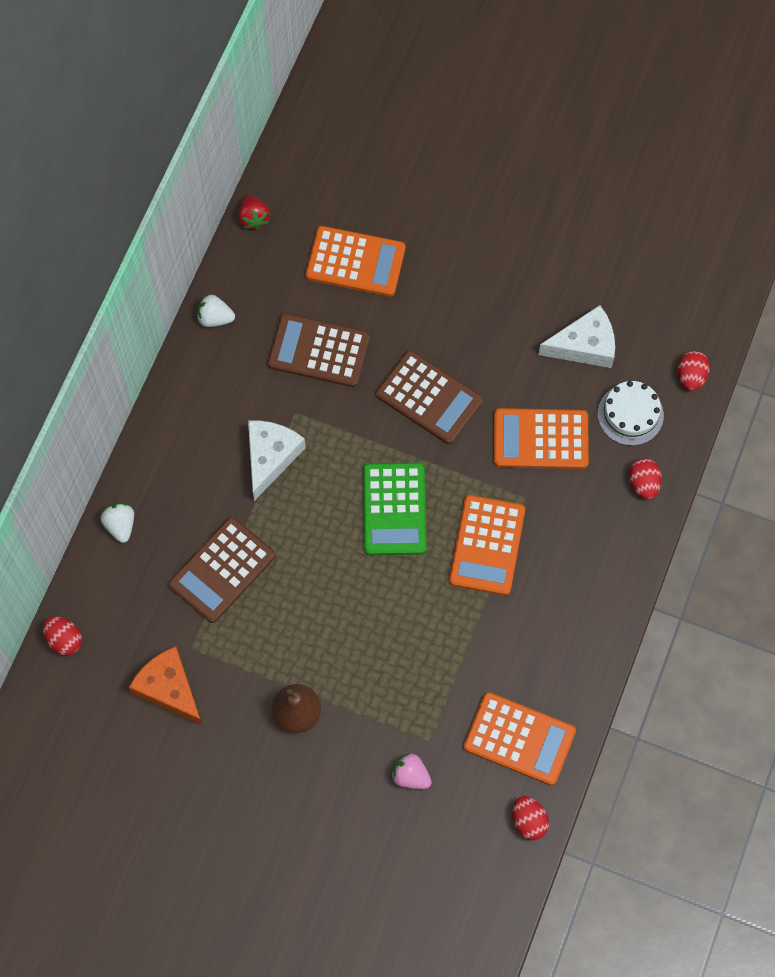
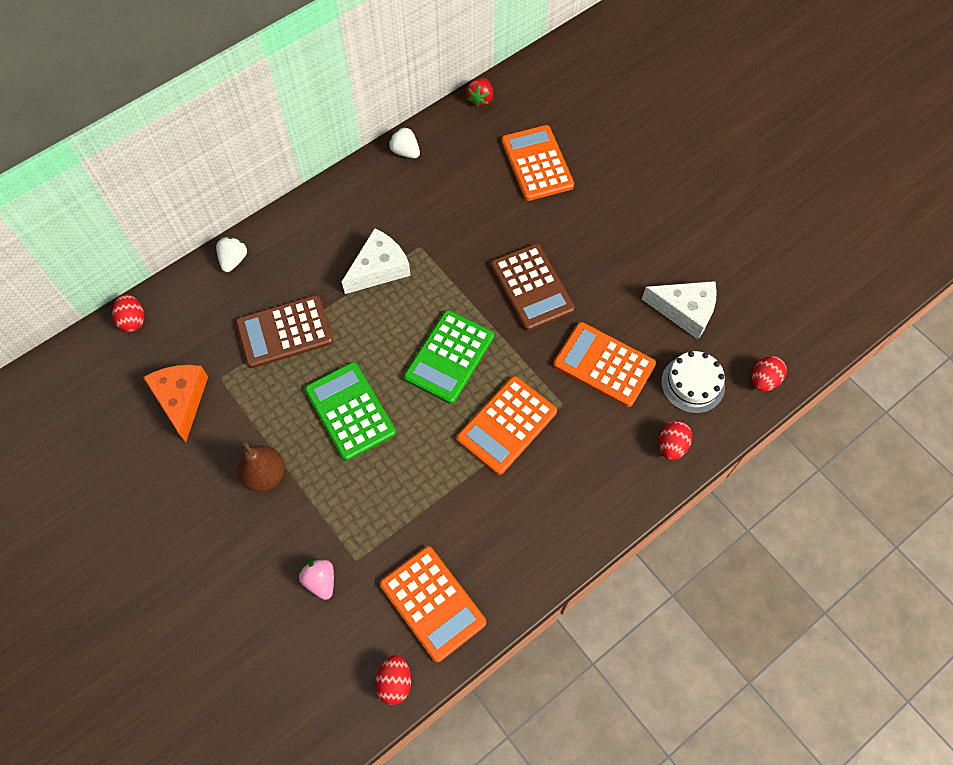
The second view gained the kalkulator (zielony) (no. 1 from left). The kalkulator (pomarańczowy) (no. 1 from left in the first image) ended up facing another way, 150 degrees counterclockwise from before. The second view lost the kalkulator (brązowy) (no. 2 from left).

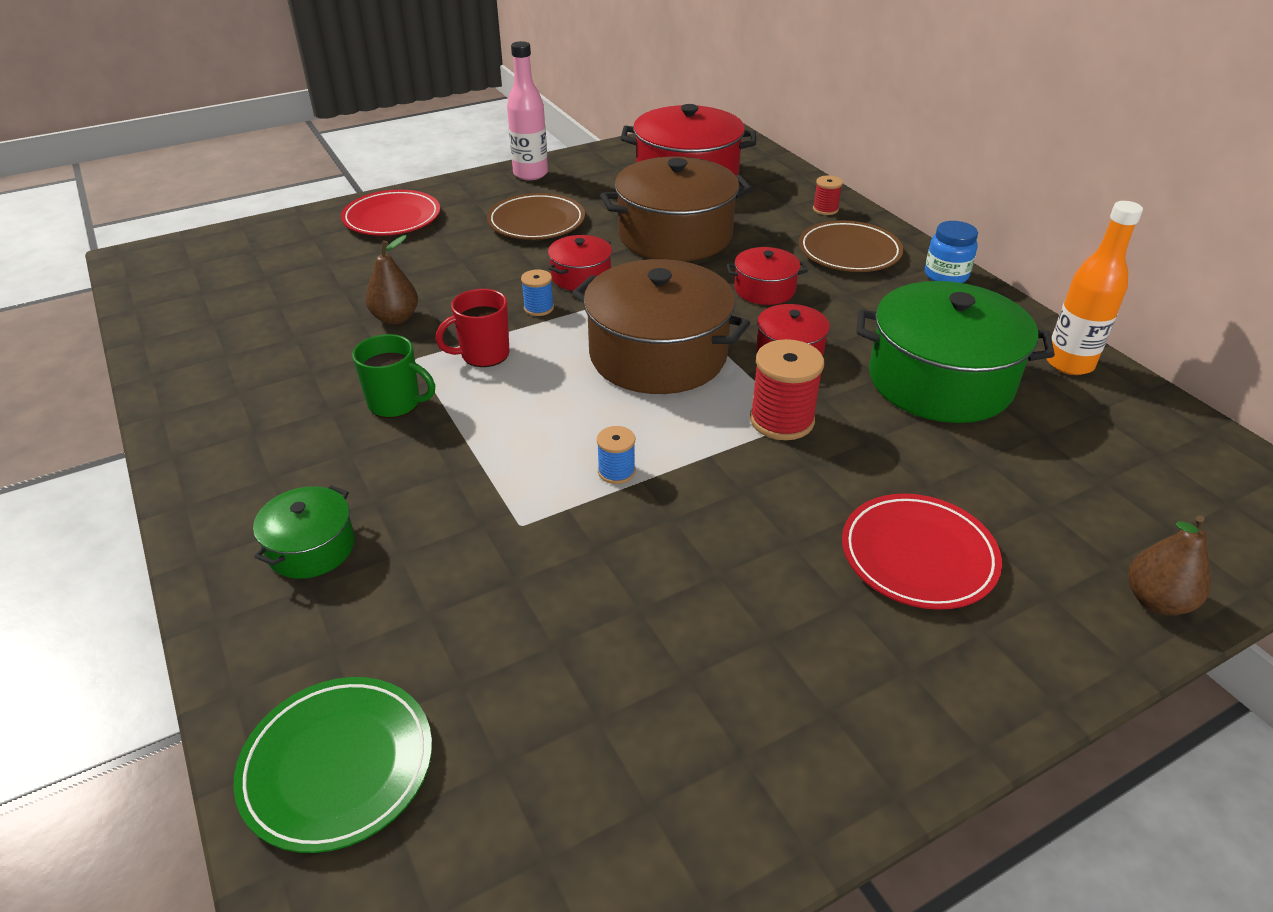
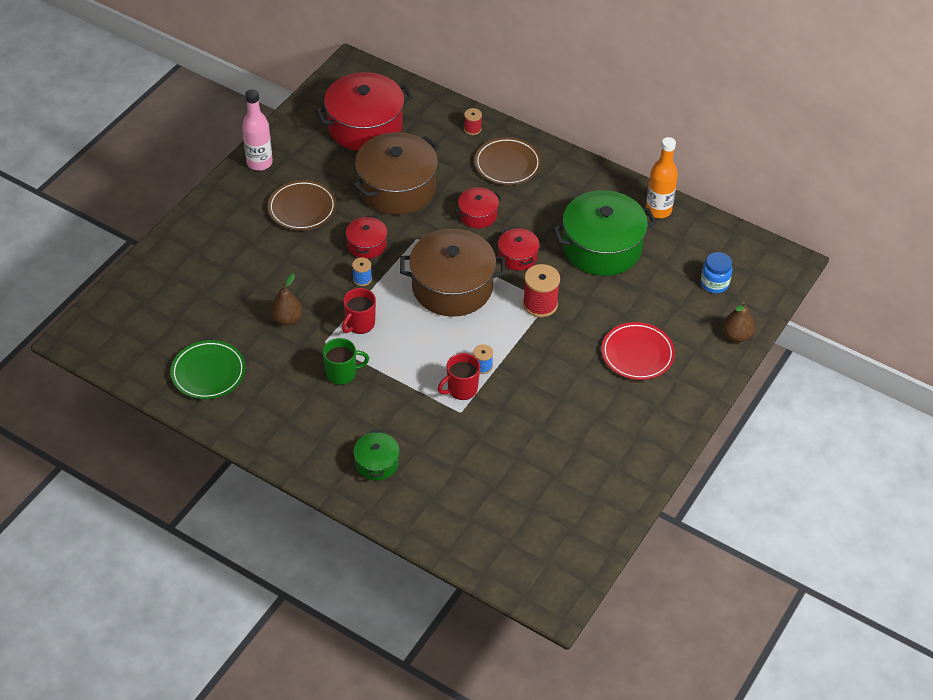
The talerz (zielony) ended up elsewhere. The second view gained the kubek (czerwony) (no. 2 from left). The słoik (niebieski) ended up elsewhere. The second view lost the talerz (czerwony) (no. 1 from left).

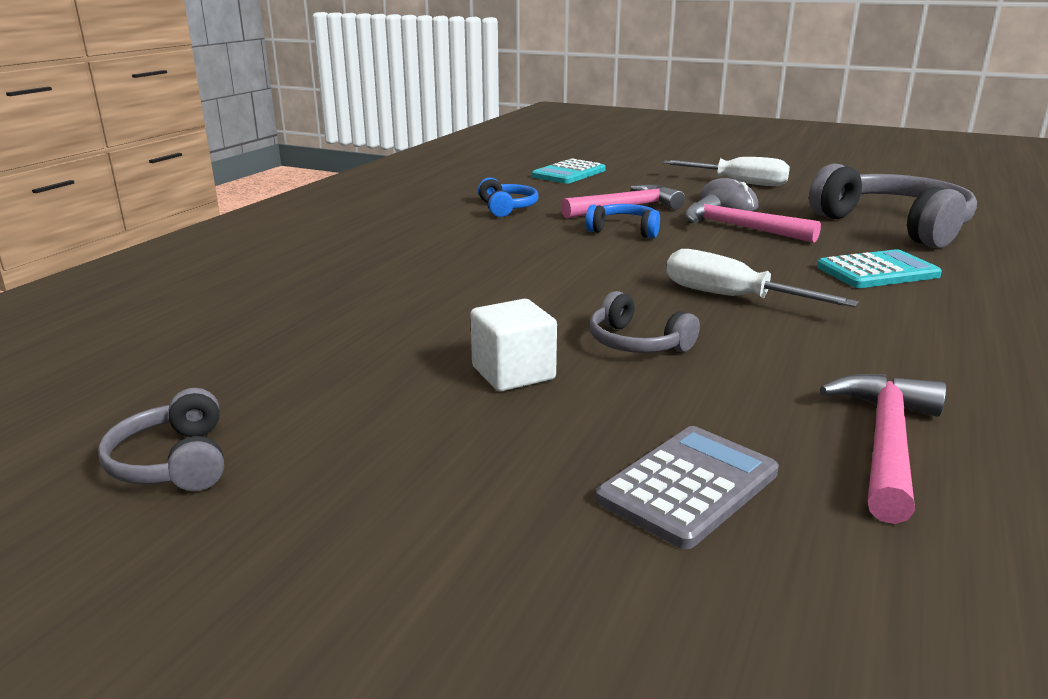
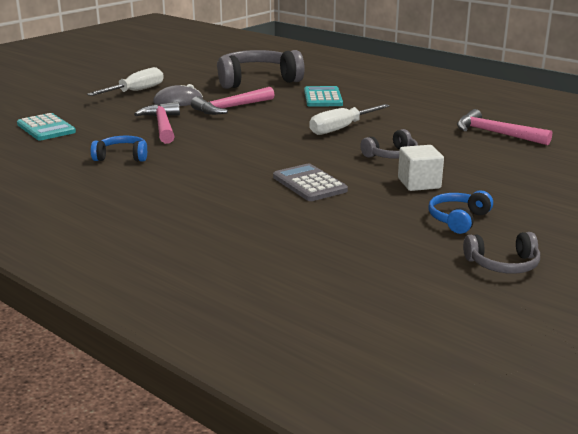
The kalkulator (szary) ended up elsewhere. The słuchawki (niebieski) (no. 2 from left) ended up elsewhere.

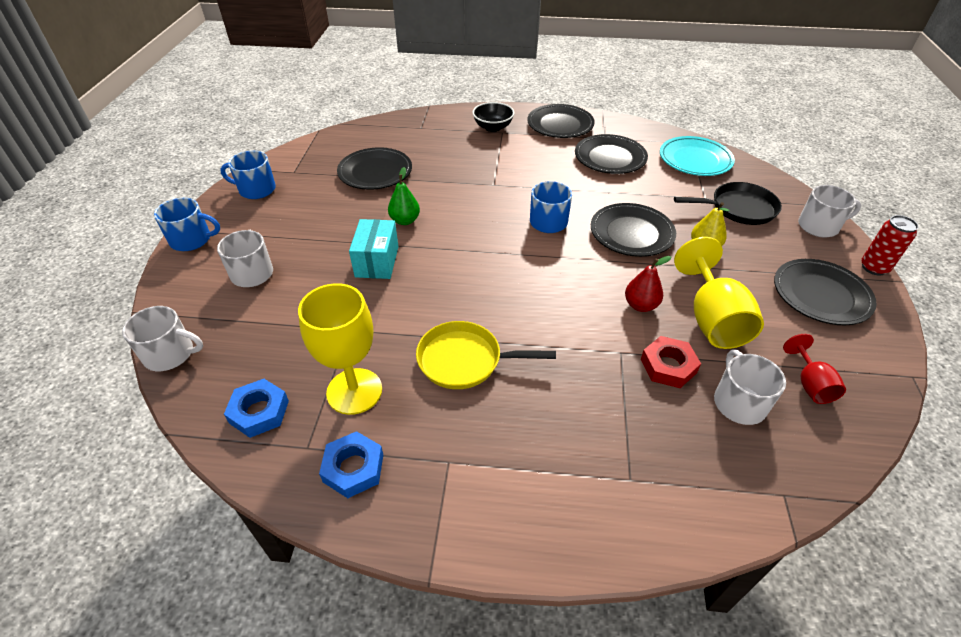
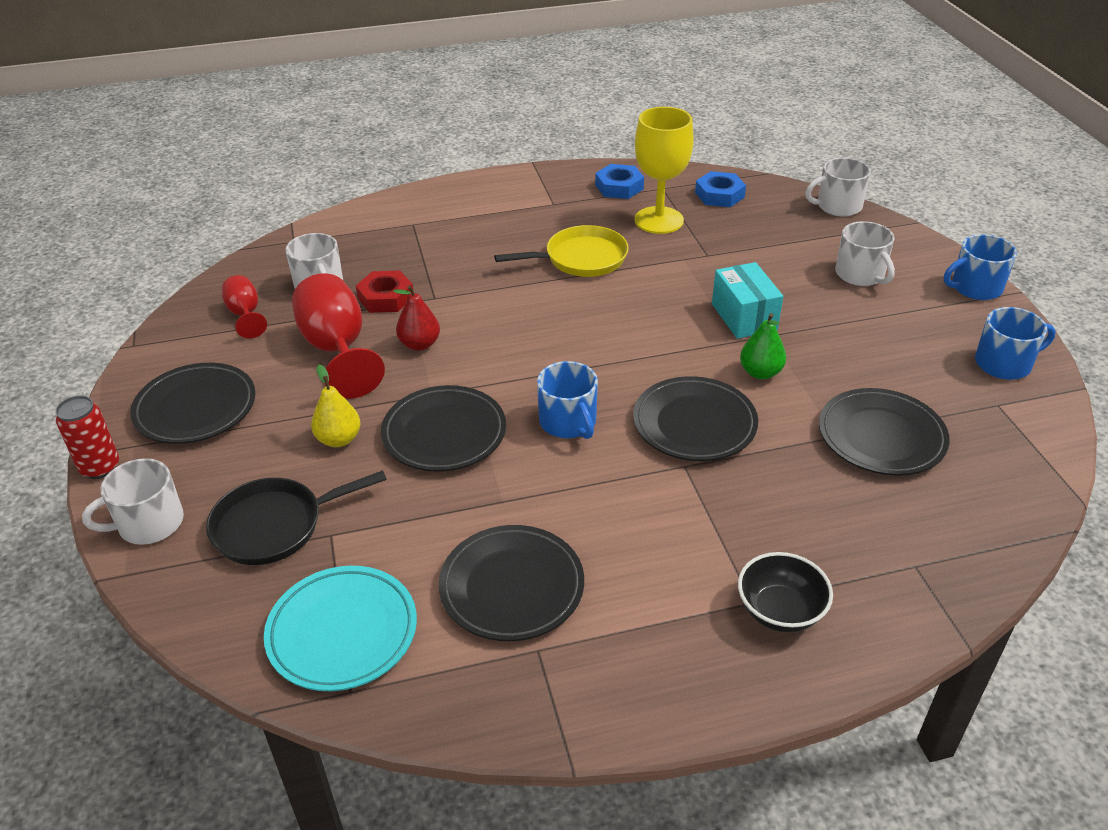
What was the kielich (żółty) (no. 2 from left) turned into the kielich (czerwony) (no. 2 from left). The talerz (czarny) (no. 2 from left in the first image) ended up elsewhere.

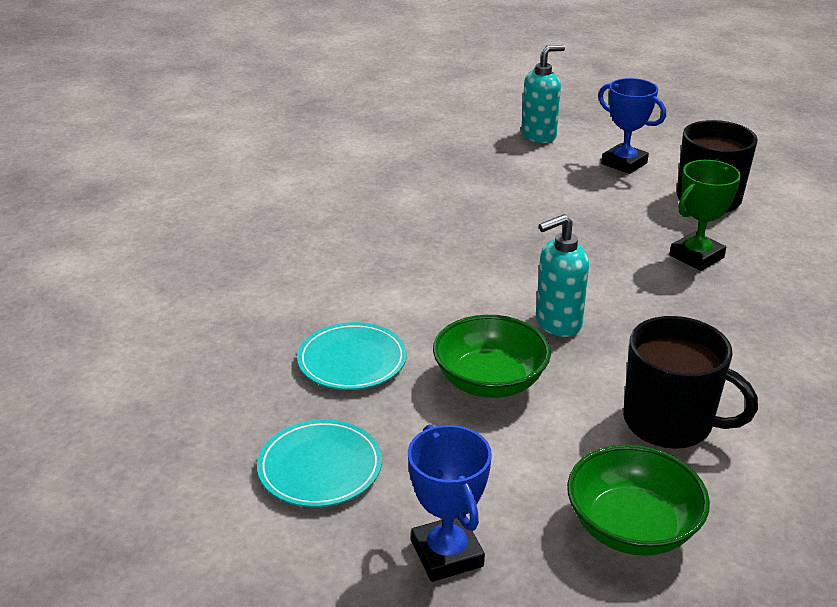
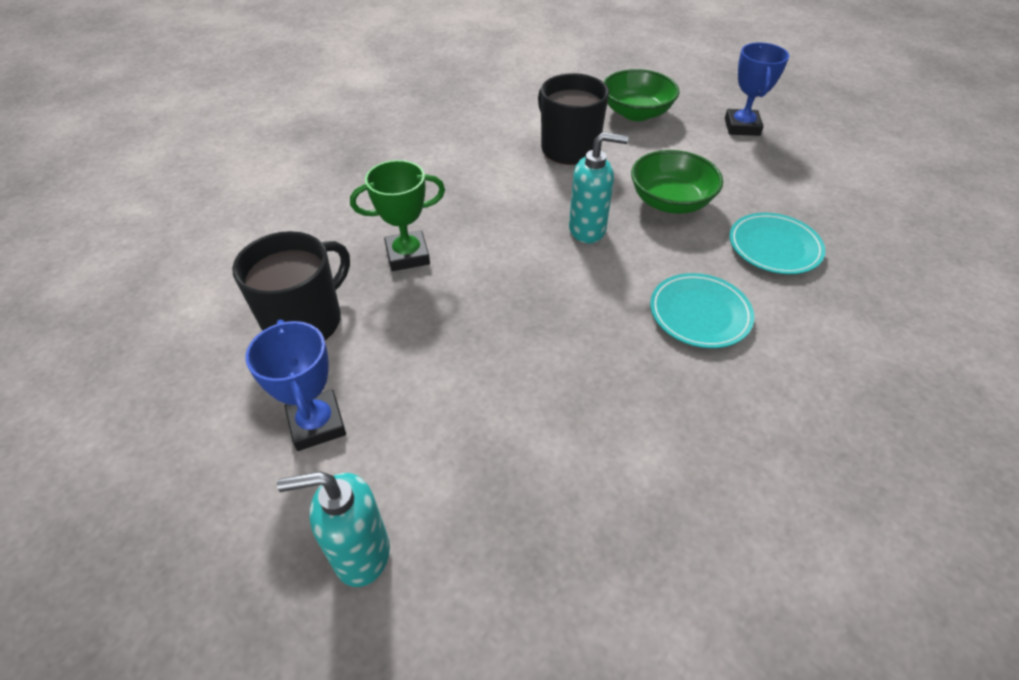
The talerz (turkusowy) (no. 1 from left) ended up elsewhere.

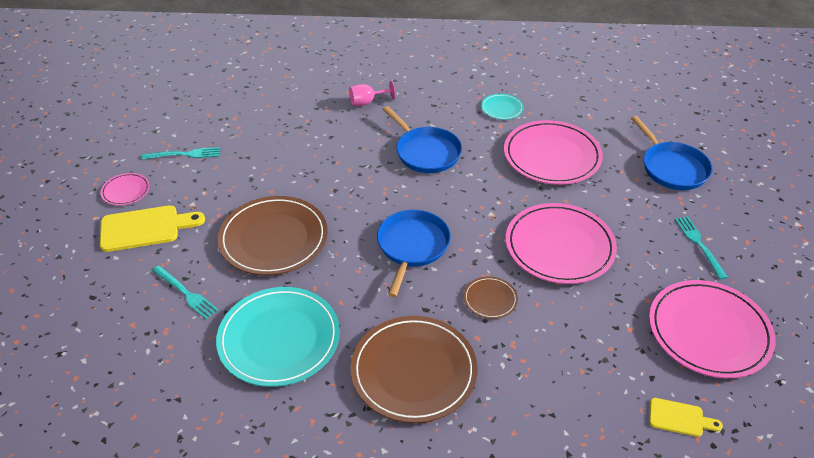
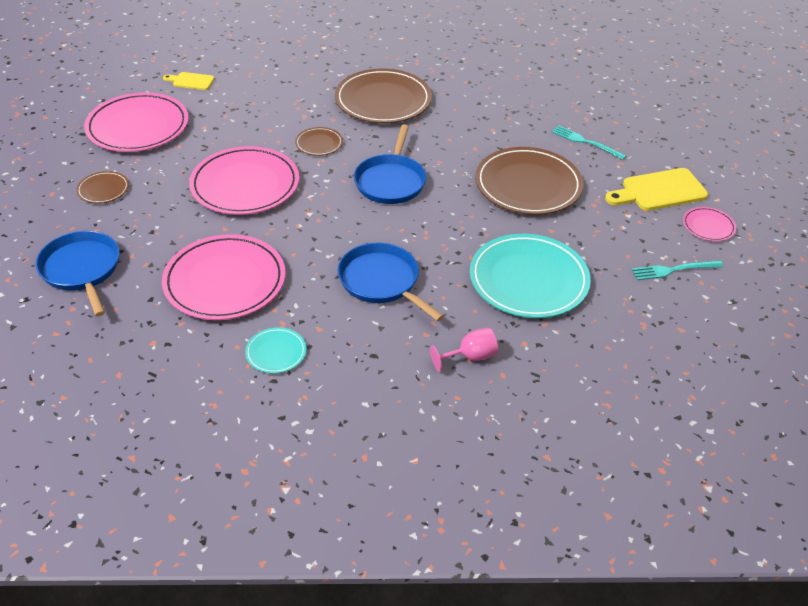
Where the widelec (turkusowy) (no. 3 from left) stood, the talerz (brązowy) (no. 1 from left) came to stand. The talerz (turkusowy) (no. 1 from left in the first image) ended up elsewhere.

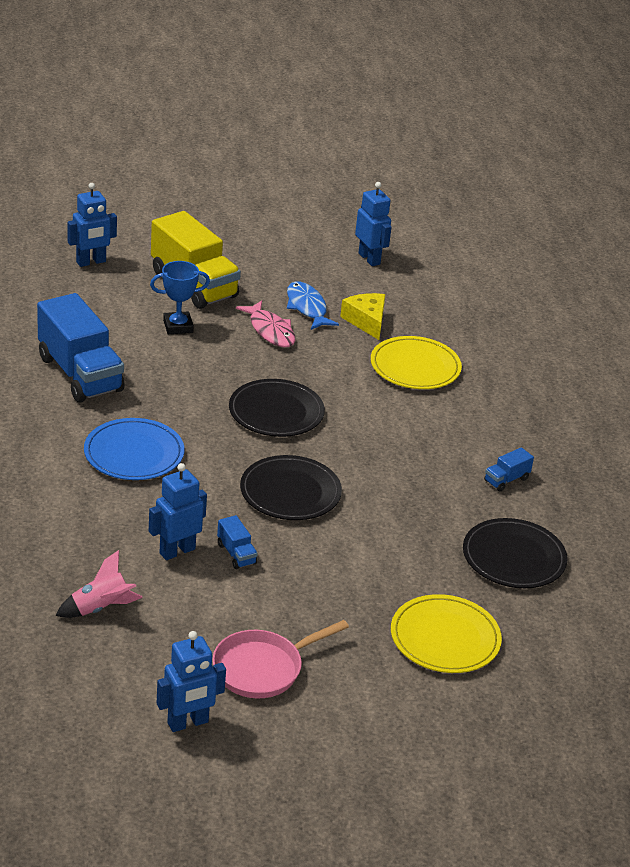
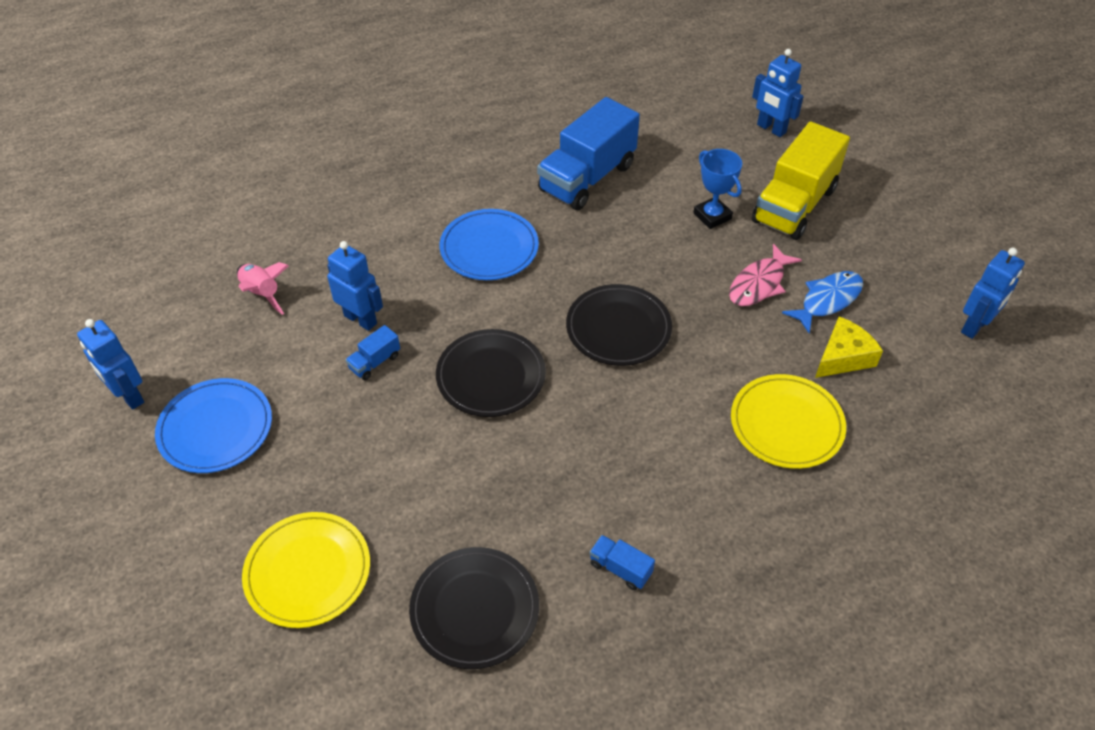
Where the patelnia (różowy) stood, the talerz (niebieski) (no. 1 from left) came to stand.

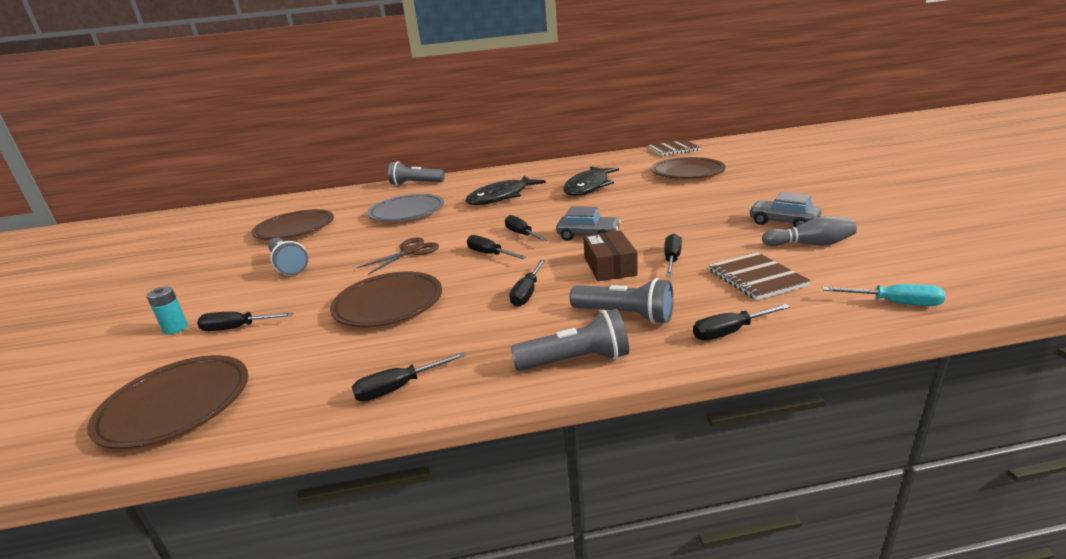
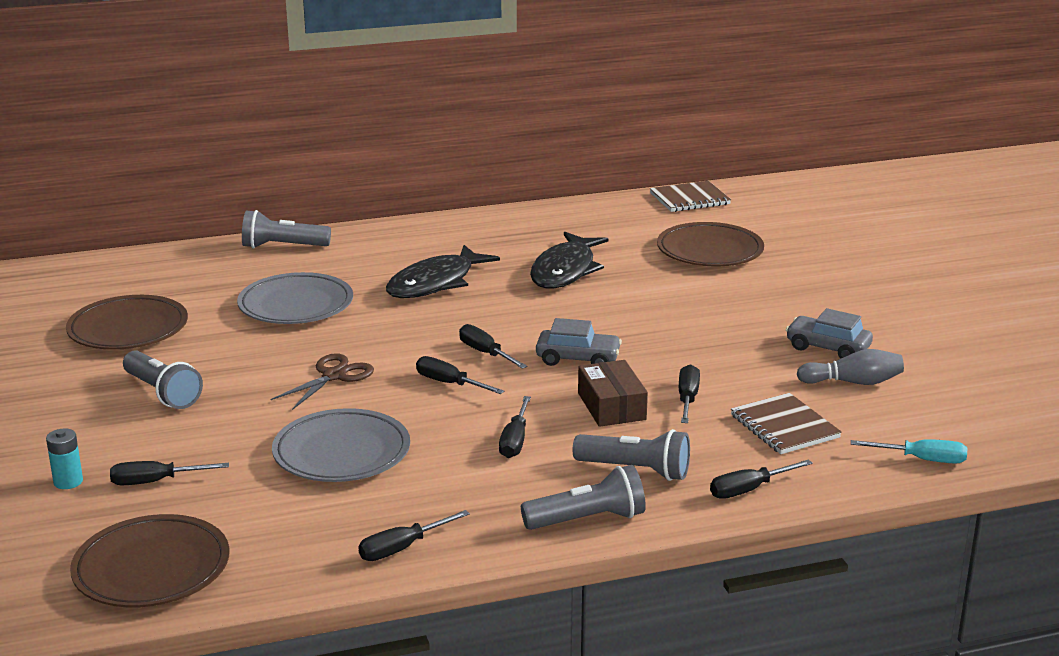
What was the talerz (brązowy) (no. 3 from left) turned into the talerz (szary) (no. 2 from left).

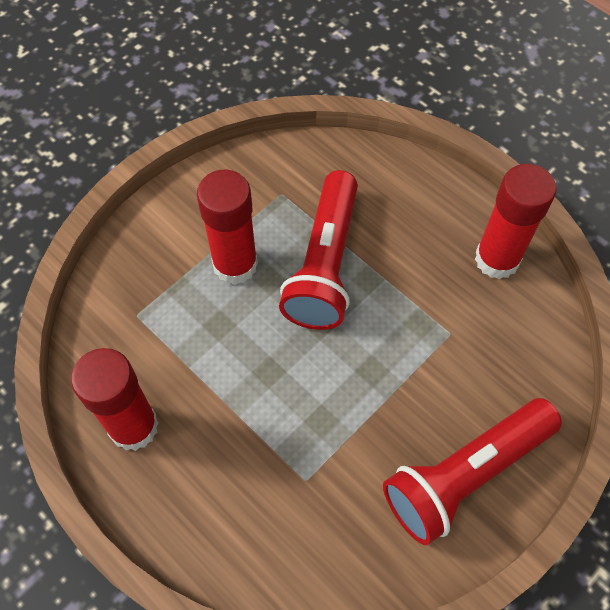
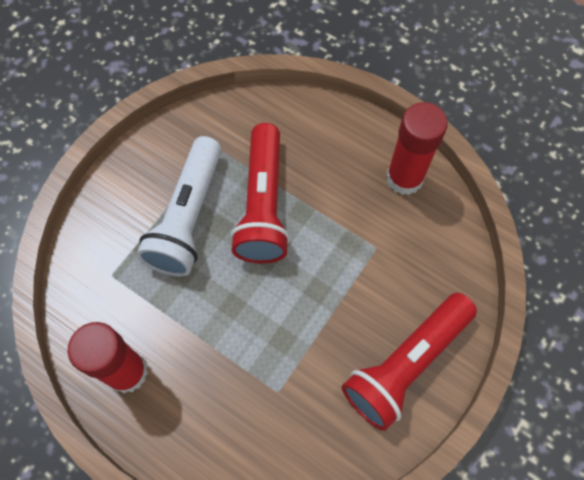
Where the klej w sztyfcie (czerwony) (no. 2 from left) stood, the latarka (biały) came to stand.

